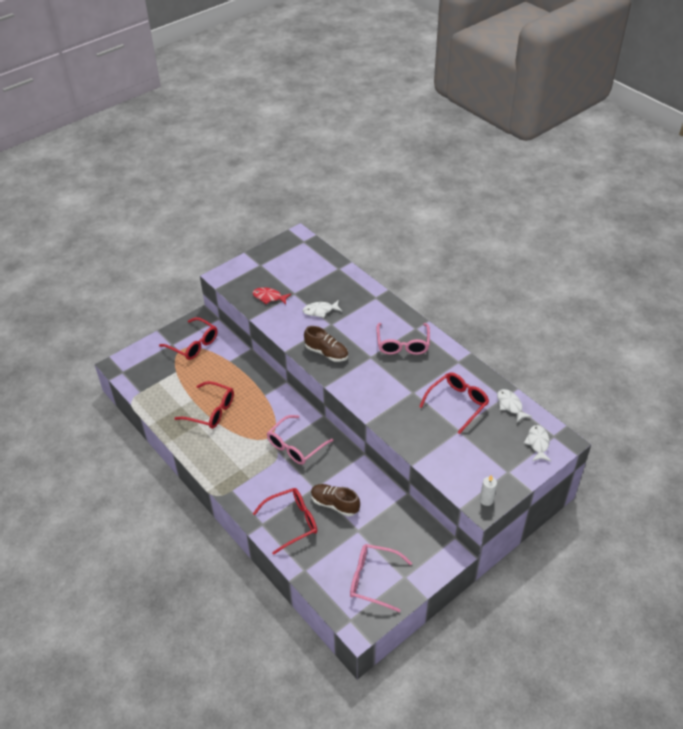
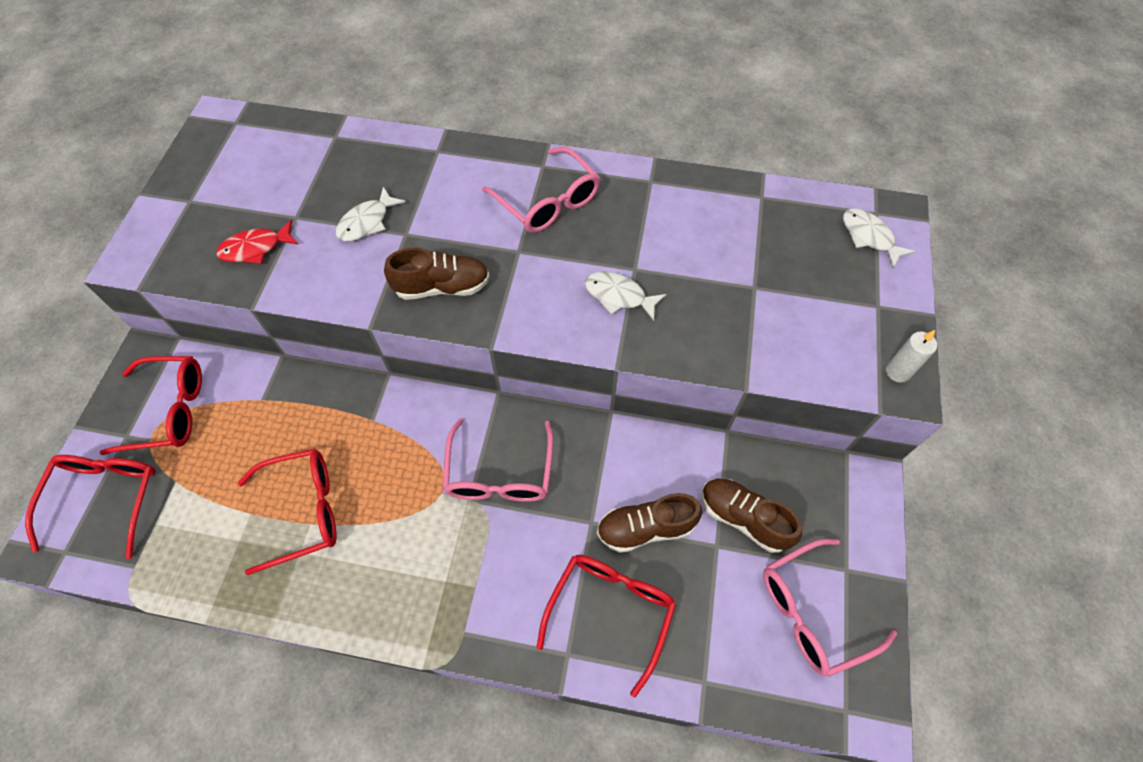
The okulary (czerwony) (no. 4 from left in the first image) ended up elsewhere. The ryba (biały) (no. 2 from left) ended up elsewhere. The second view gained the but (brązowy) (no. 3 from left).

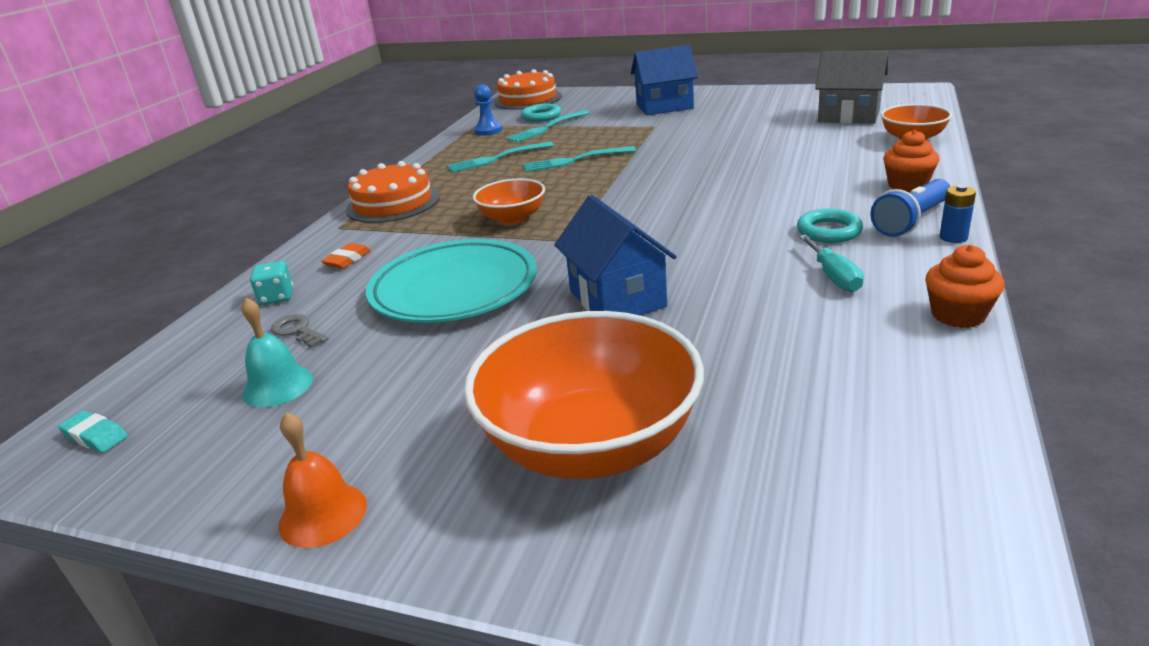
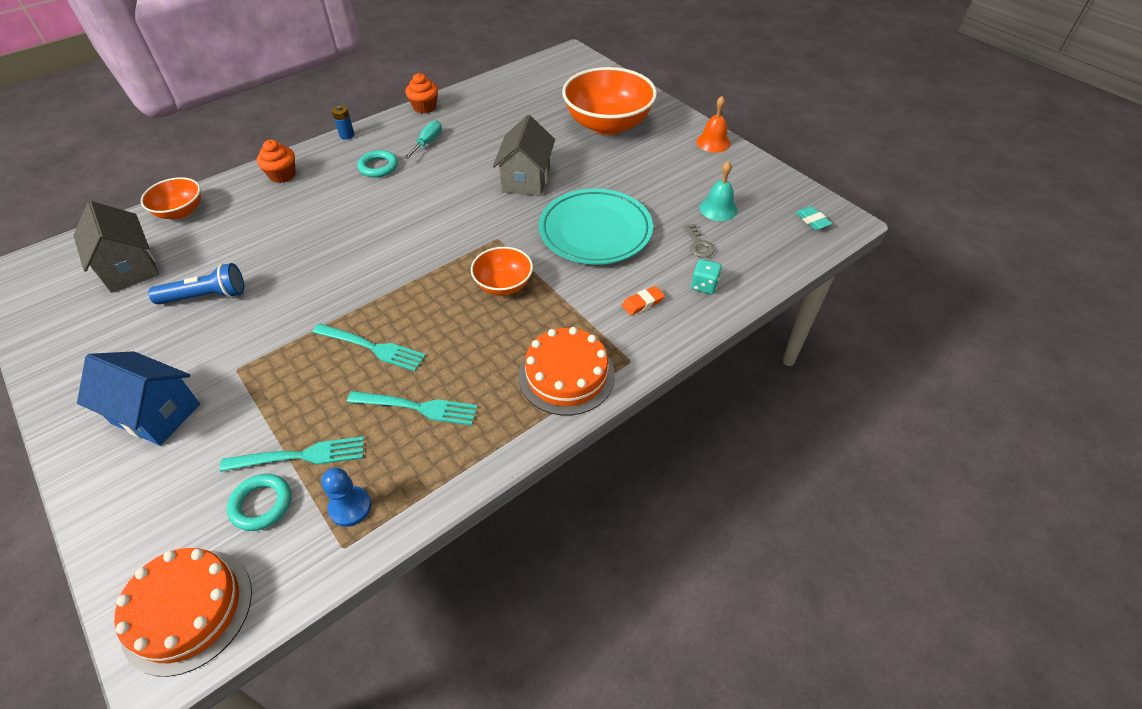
The latarka (niebieski) ended up elsewhere. What was the domek (niebieski) (no. 1 from left) turned into the domek (szary) (no. 2 from left).

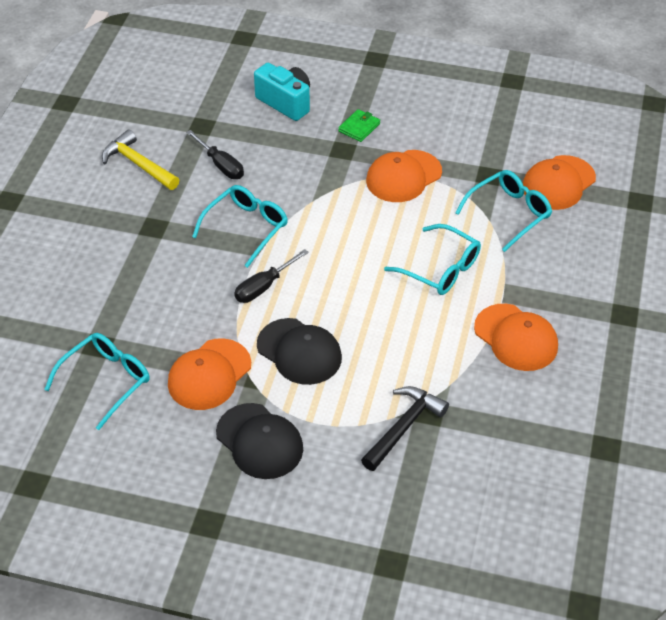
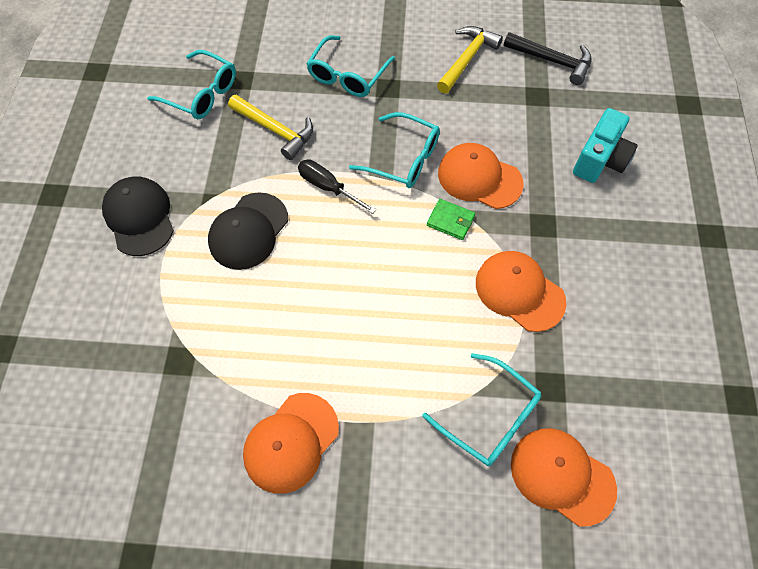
The czapka (czarny) (no. 1 from left) ended up facing another way, 120 degrees clockwise from before. The second view gained the młotek (żółty) (no. 1 from left). The okulary (turkusowy) (no. 3 from left in the first image) ended up elsewhere. The portfel (zielony) ended up elsewhere. The czapka (pomarańczowy) (no. 1 from left in the first image) ended up elsewhere. The młotek (czarny) ended up elsewhere. The second view lost the śrubokręt (czarny) (no. 1 from left).

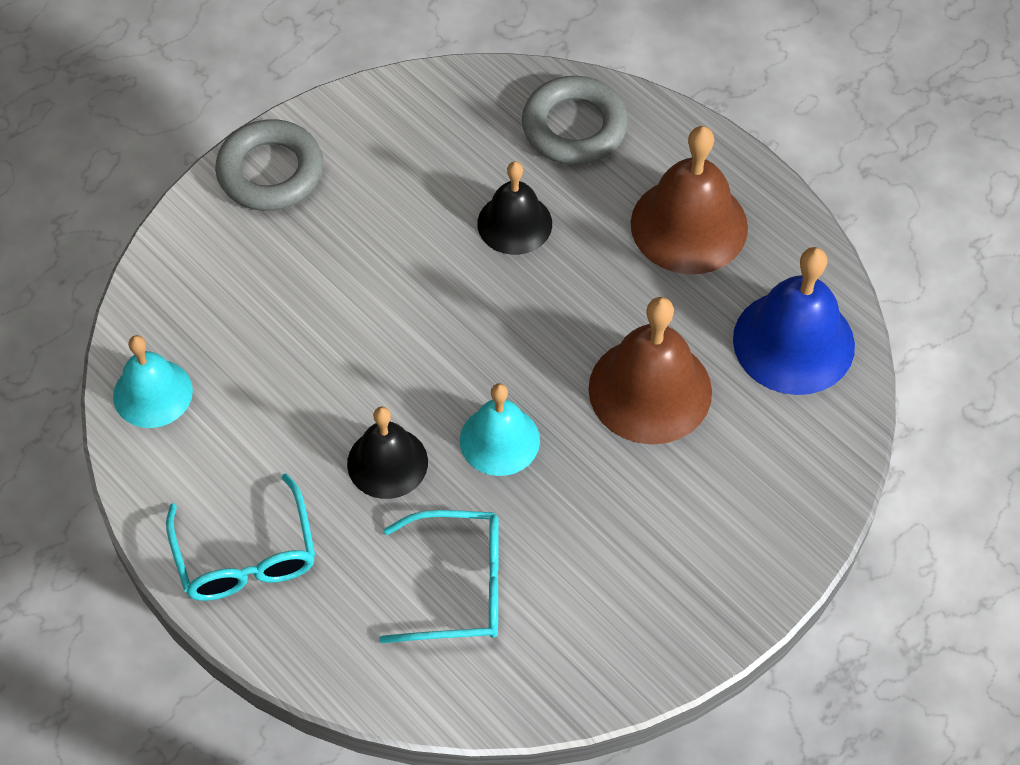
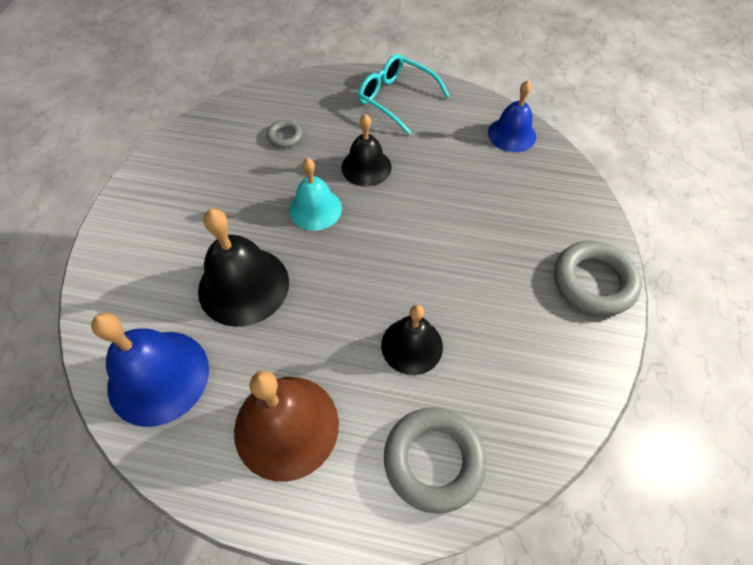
What was the dzwonek (brązowy) (no. 1 from left) turned into the dzwonek (czarny) (no. 1 from left). Where the okulary (turkusowy) (no. 2 from left) stood, the pierścień (szary) (no. 1 from left) came to stand. What was the dzwonek (turkusowy) (no. 1 from left) turned into the dzwonek (niebieski) (no. 2 from left).

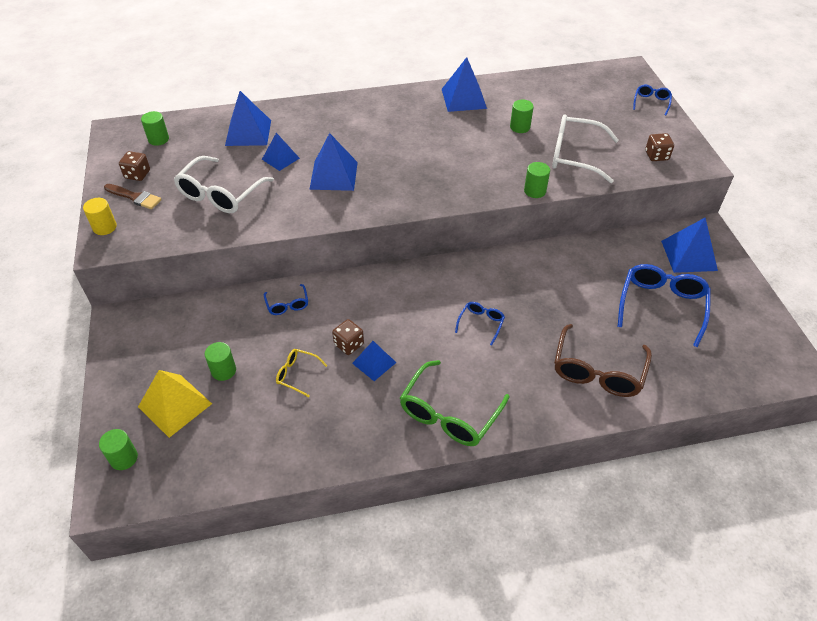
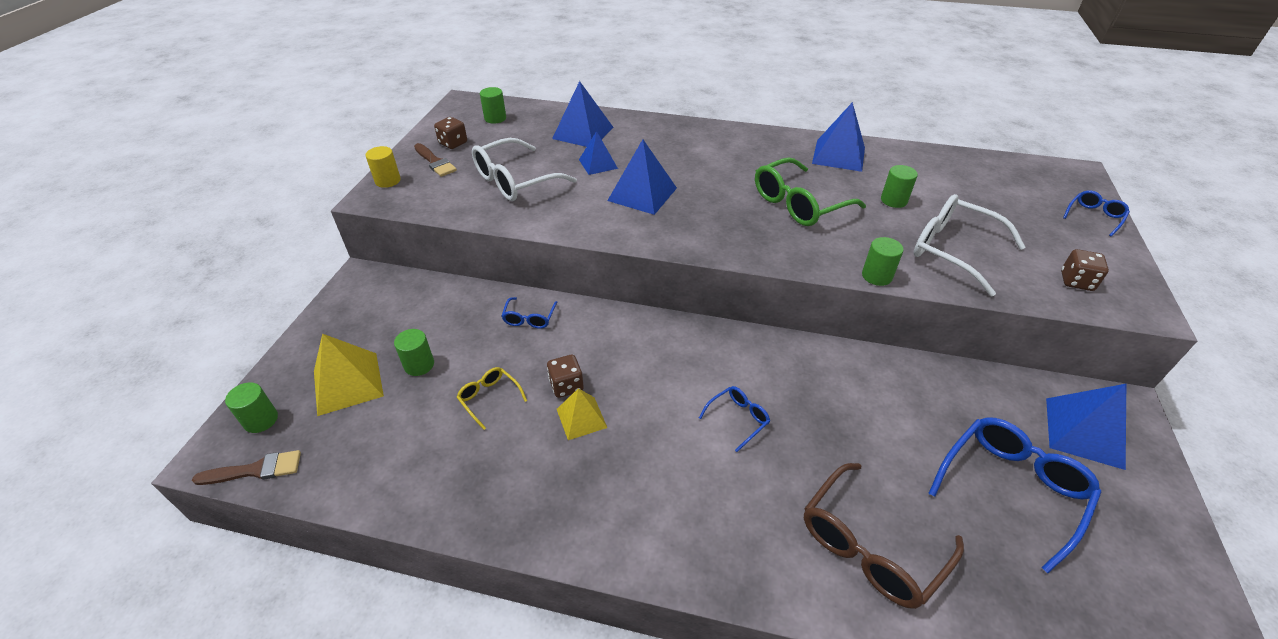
The second view gained the pędzel (brązowy) (no. 1 from left). What was the piramida (niebieski) (no. 4 from left) turned into the piramida (żółty) (no. 2 from left). The okulary (zielony) ended up elsewhere.

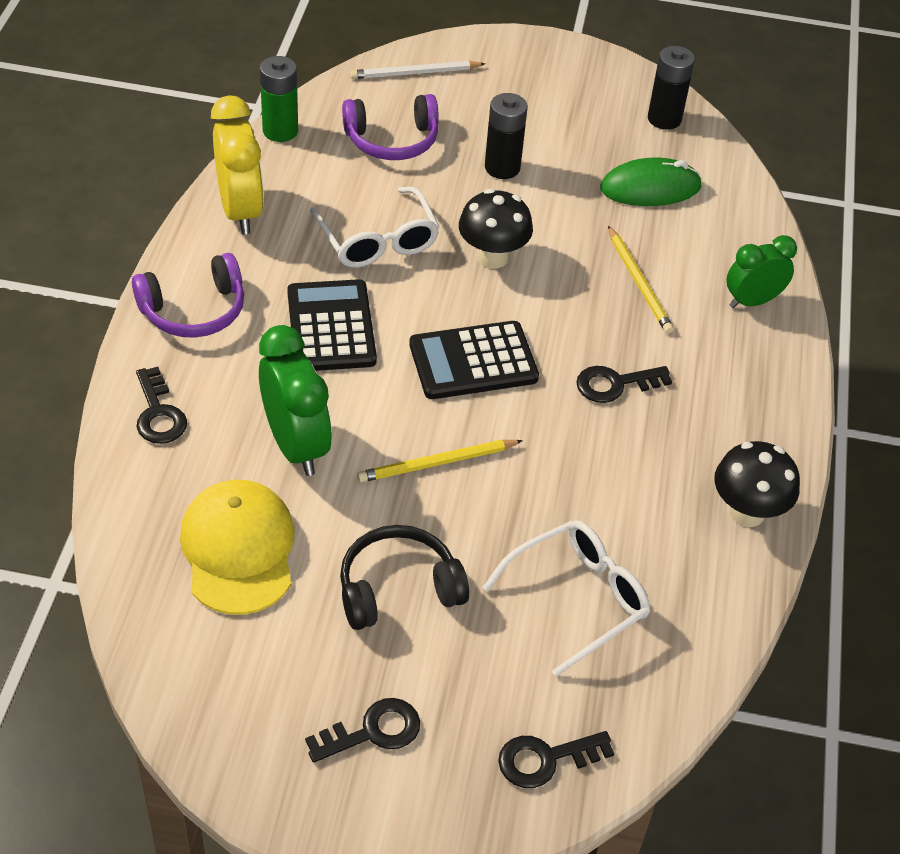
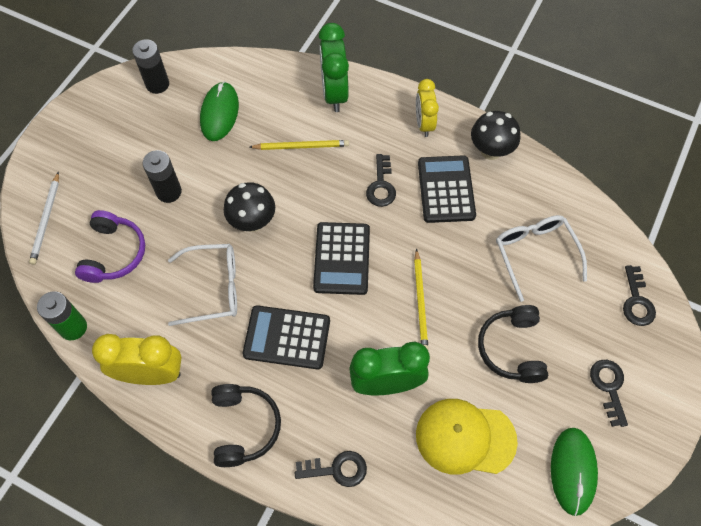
What was the słuchawki (fioletowy) (no. 1 from left) turned into the słuchawki (czarny) (no. 1 from left). The size of the budzik (zielony) (no. 2 from left in the first image) changed by a factor of 1.51. The second view gained the budzik (żółty) (no. 2 from left). The second view gained the kalkulator (czarny) (no. 3 from left). The second view gained the myszka (zielony) (no. 2 from left).

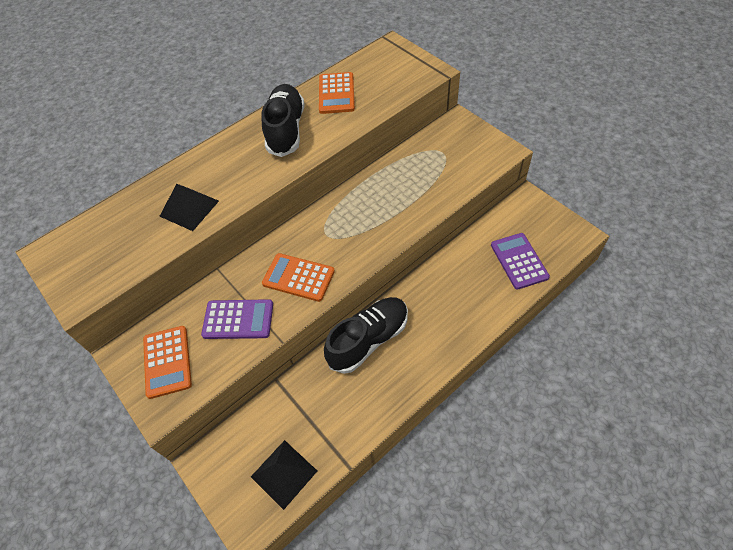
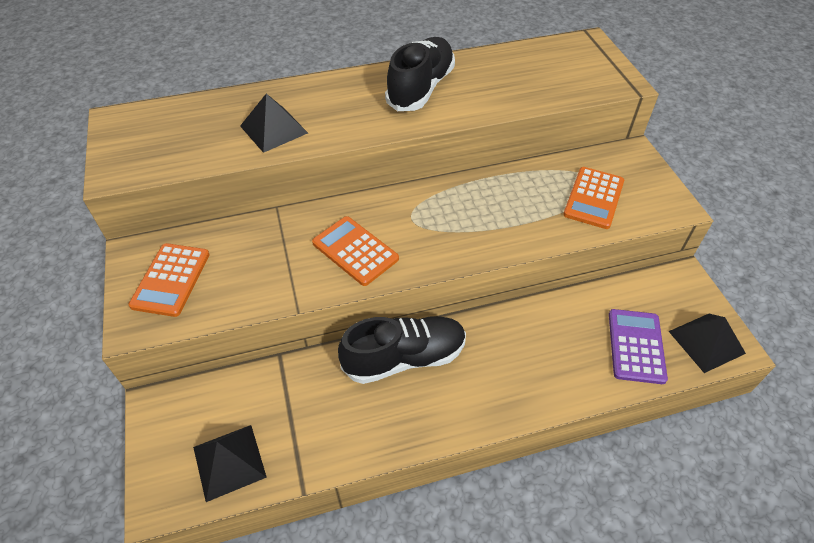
The kalkulator (pomarańczowy) (no. 3 from left) ended up elsewhere. The second view gained the piramida (czarny) (no. 3 from left). The second view lost the kalkulator (fioletowy) (no. 1 from left).

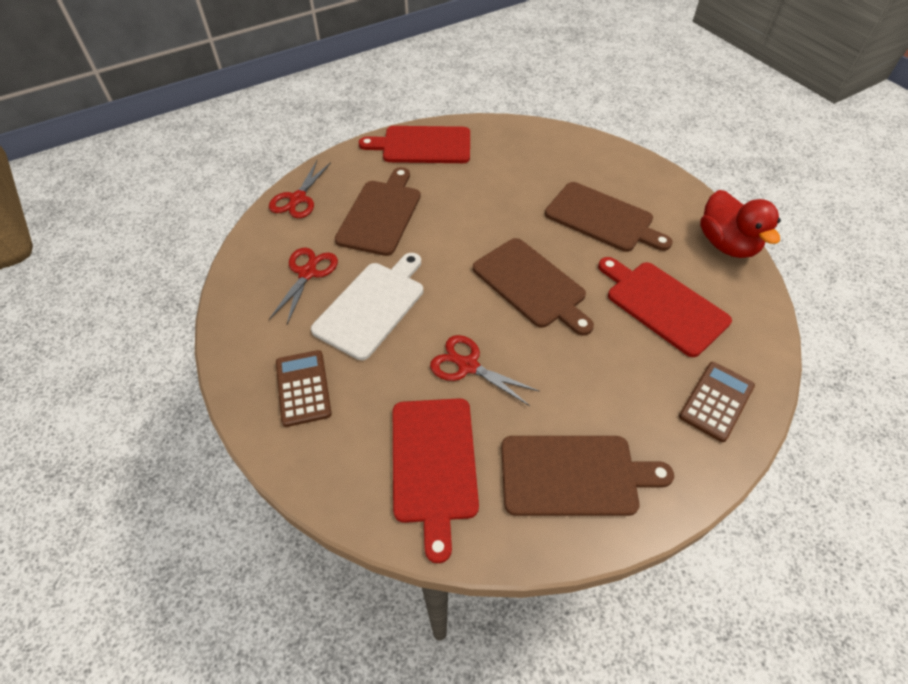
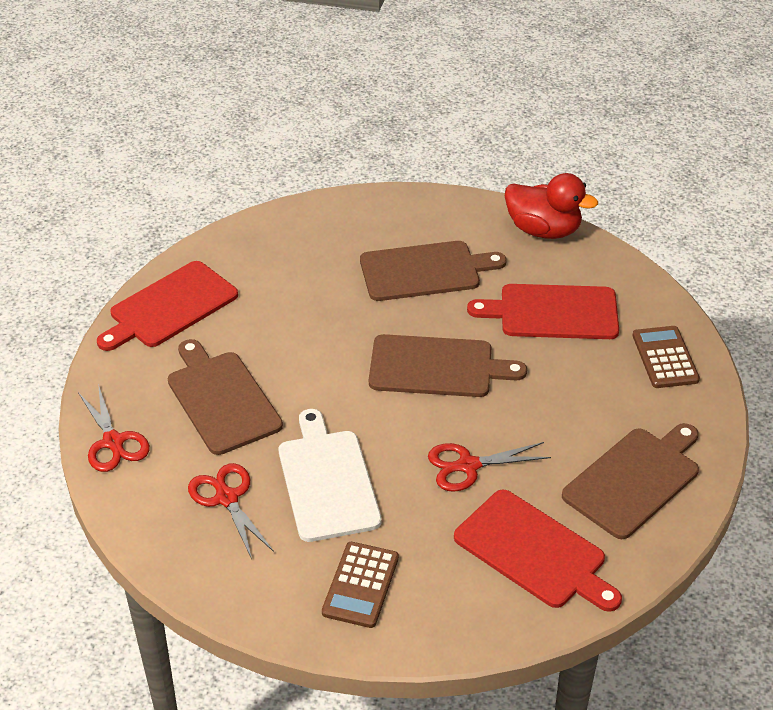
The kalkulator (brązowy) (no. 1 from left) ended up facing another way, 105 degrees counterclockwise from before.

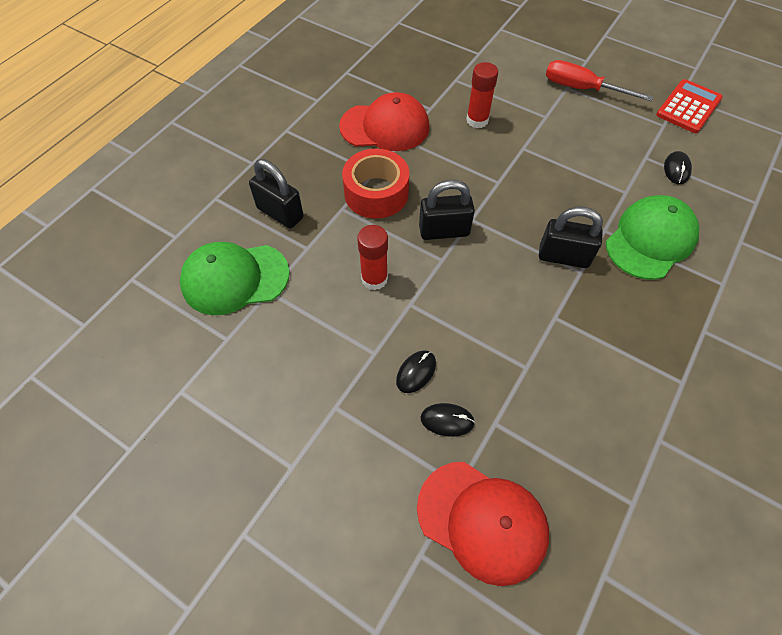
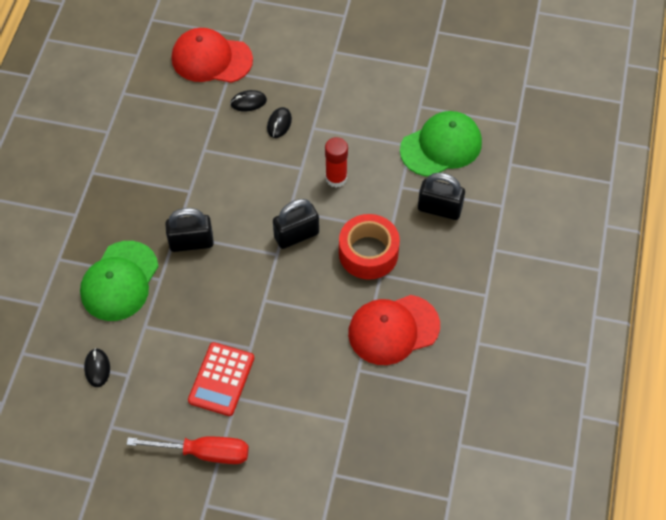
The kalkulator (czerwony) ended up elsewhere. The second view lost the klej w sztyfcie (czerwony) (no. 2 from left).

